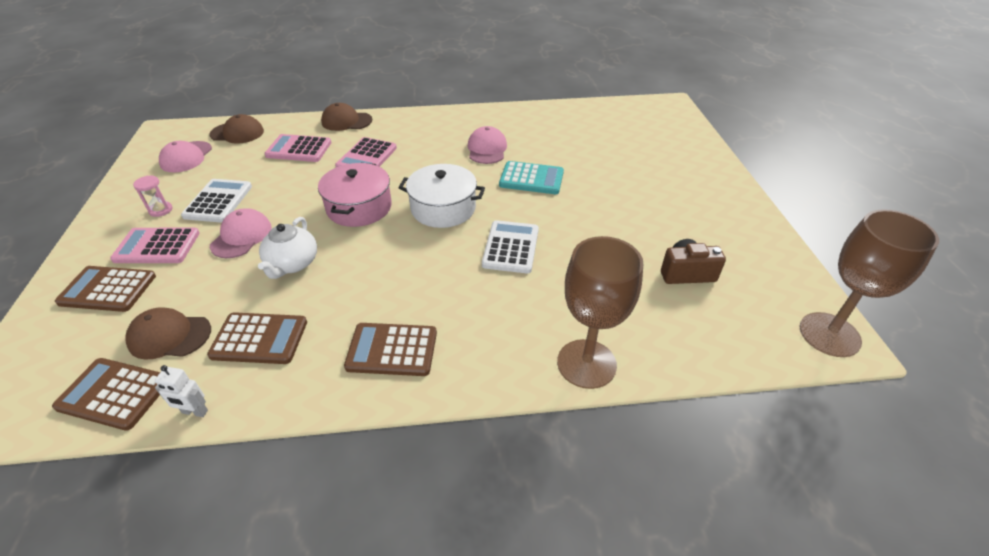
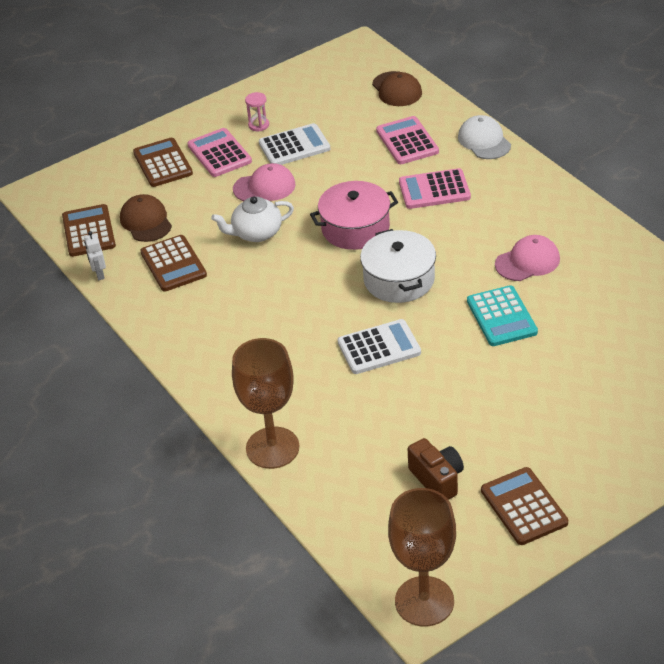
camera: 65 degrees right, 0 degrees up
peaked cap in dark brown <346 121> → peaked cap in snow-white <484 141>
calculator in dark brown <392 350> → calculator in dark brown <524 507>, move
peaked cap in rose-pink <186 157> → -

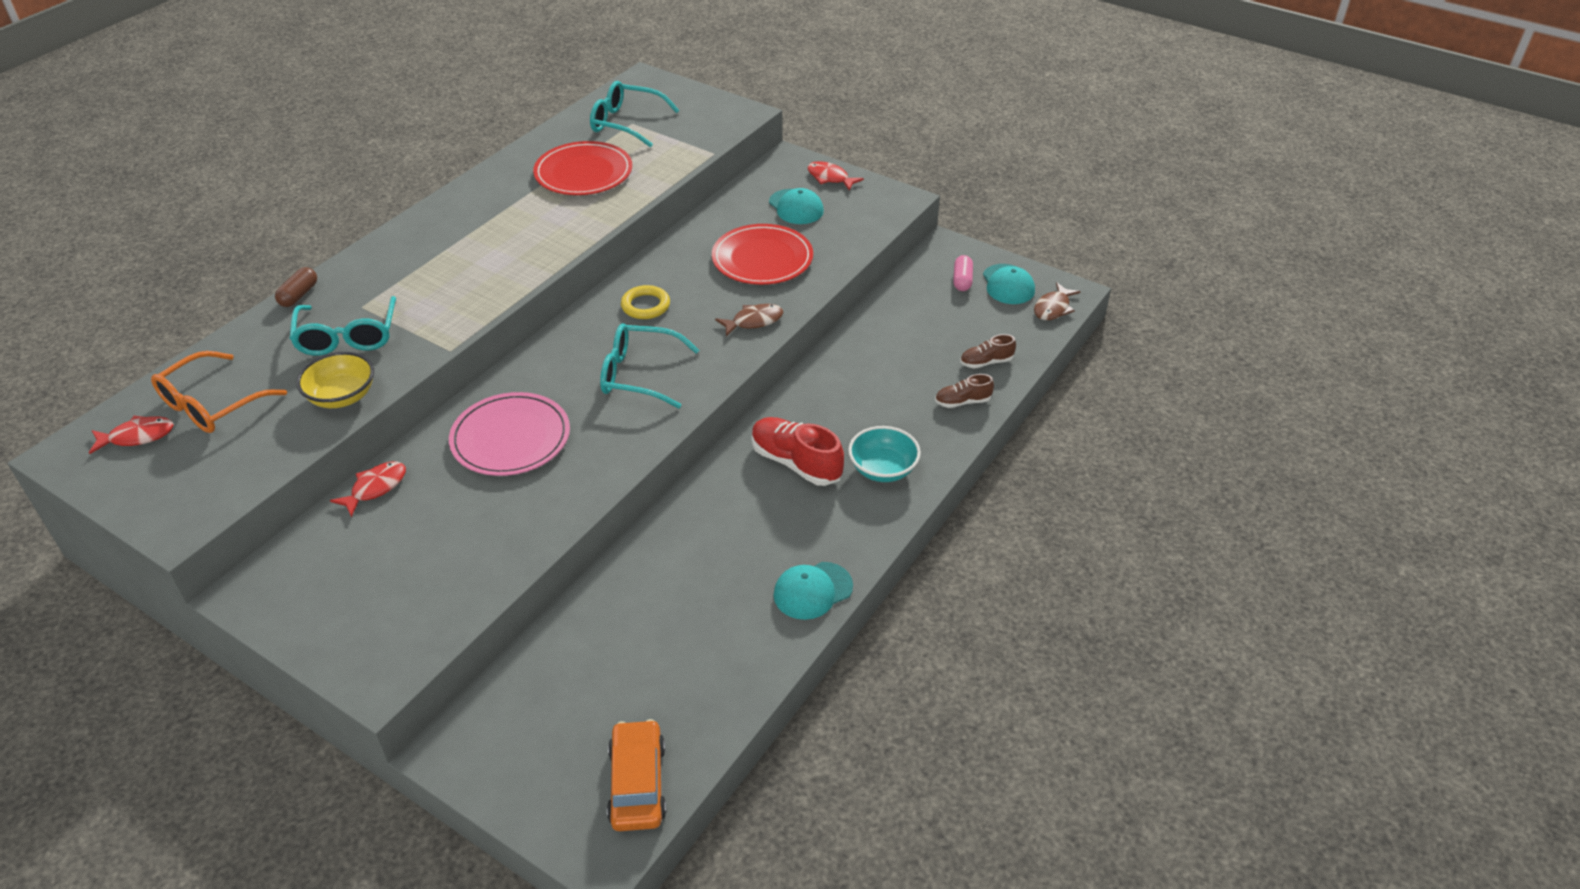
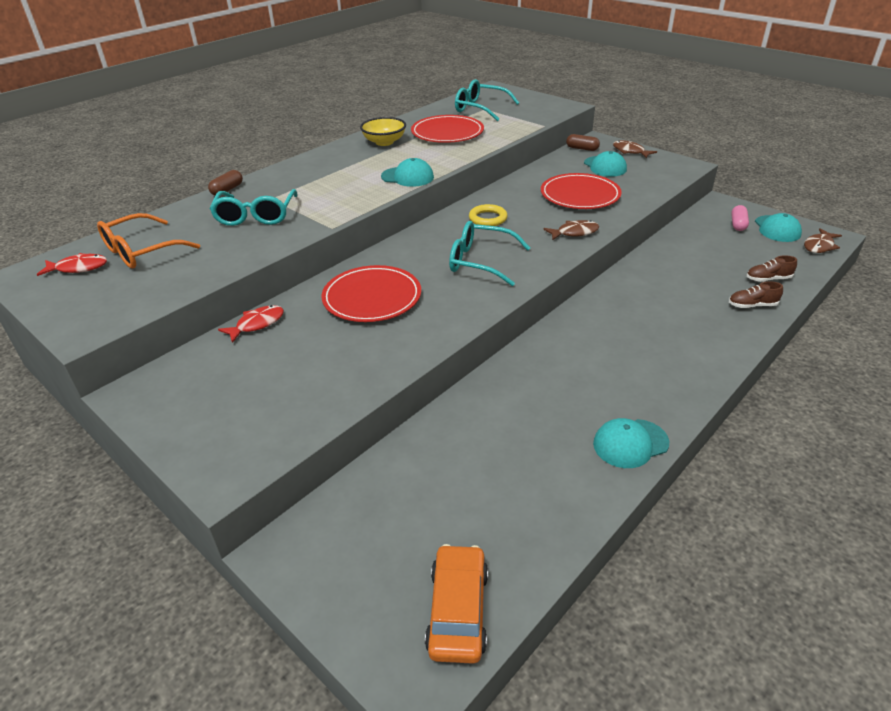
camera: 10 degrees right, 5 degrees down
plate in rose-pink <510 438> → plate in red <372 297>
serving bowl in yellow <342 397> → serving bowl in yellow <384 142>, move
- → peaked cap in aqua <407 177>
- → pill in dark brown <582 148>
fish figure in red <830 178> → fish figure in dark brown <630 151>
shoe in red <796 463> → -
serving bowl in aqua <883 469> → -

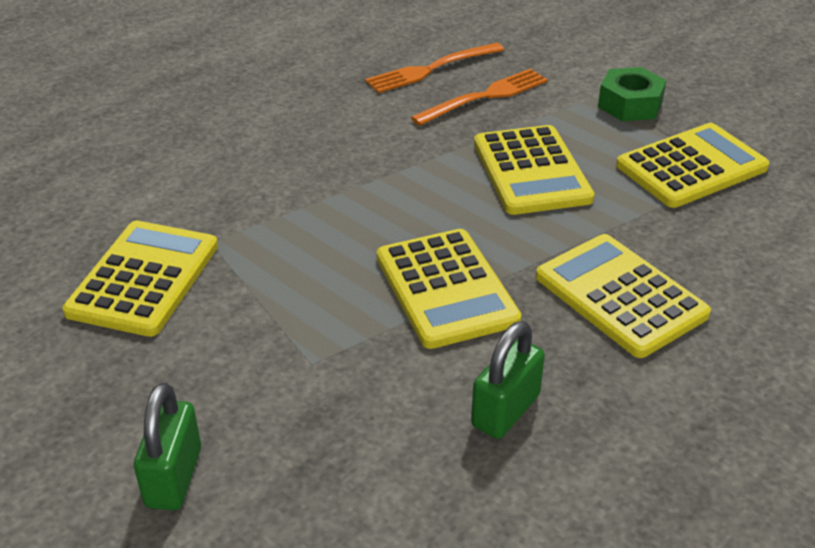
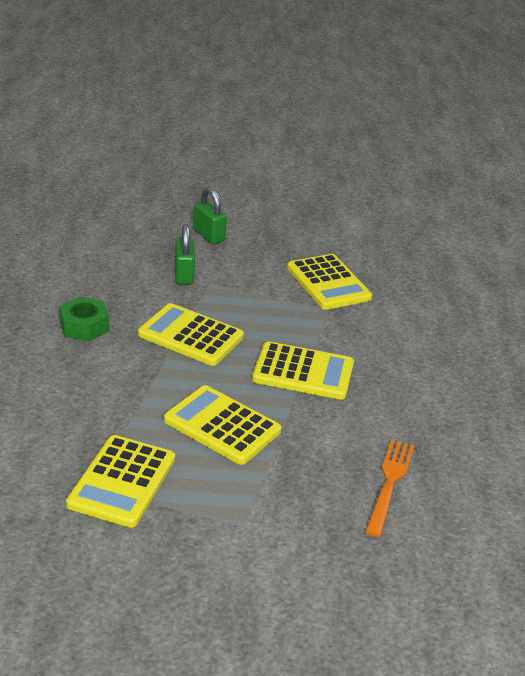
camera: 135 degrees right, 5 degrees down
hexagon nut in leaf-green <630 104> → hexagon nut in leaf-green <84 326>, move
padlock in leaf-green <505 411> → padlock in leaf-green <183 275>, move
calculator in yellow <620 296> → calculator in yellow <303 372>, move
fork in orange <485 96> → -

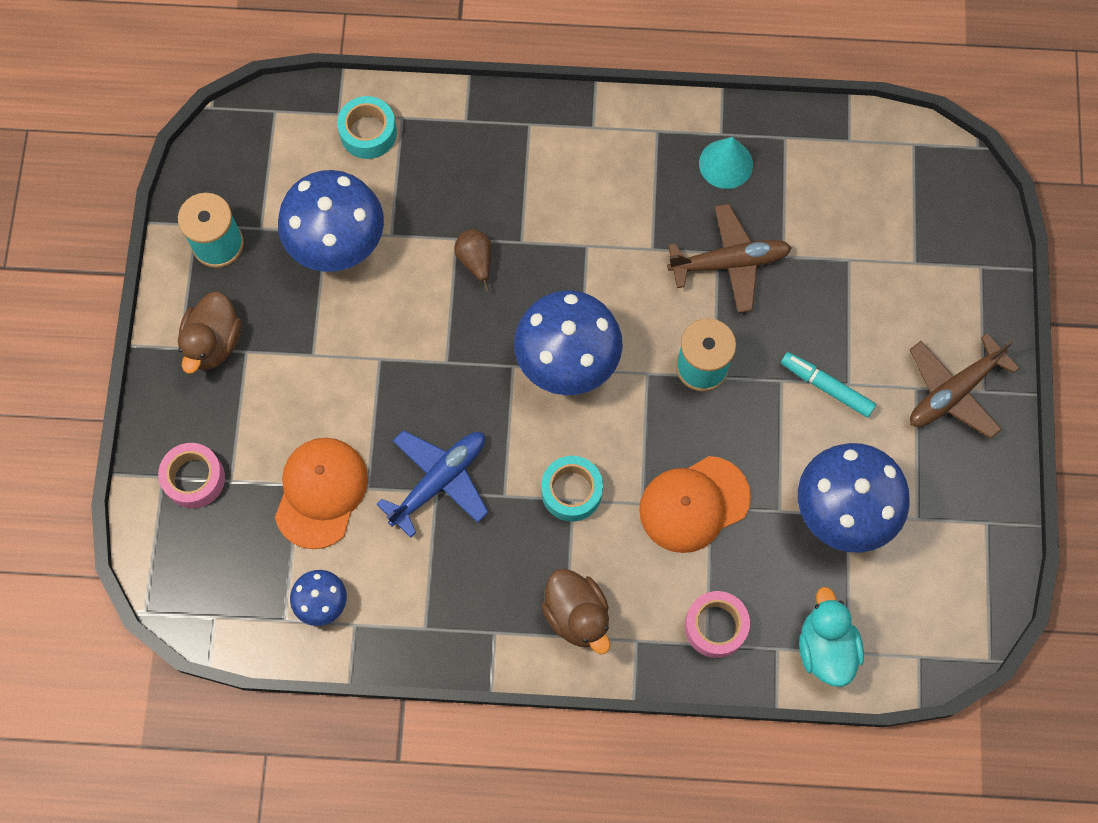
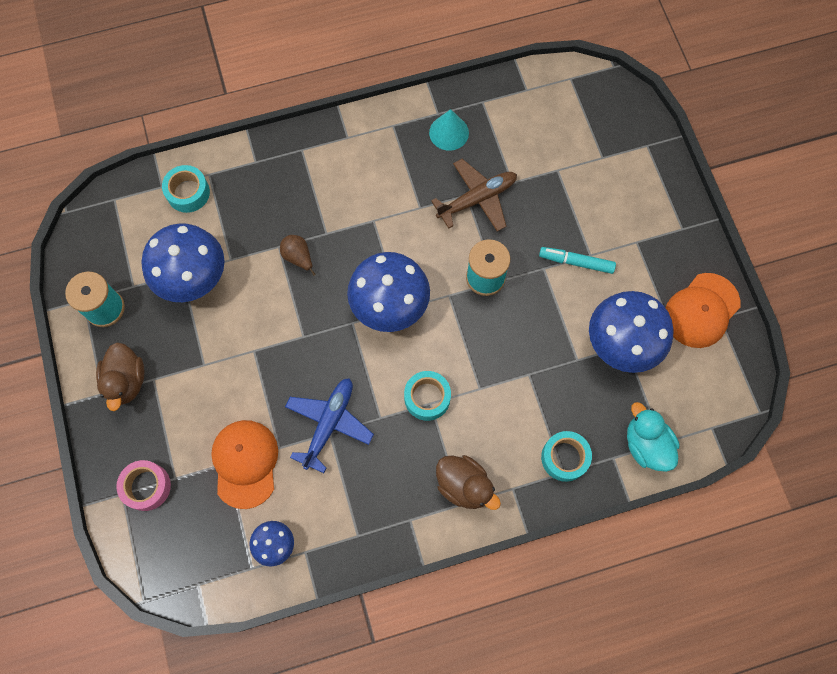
camera: 20 degrees left, 0 degrees up
sticky tape in rose-pink <715 626> → sticky tape in aqua <564 458>
peaked cap in orange <694 504> → peaked cap in orange <701 310>, move
aeroplane in dark brown <953 391> → -

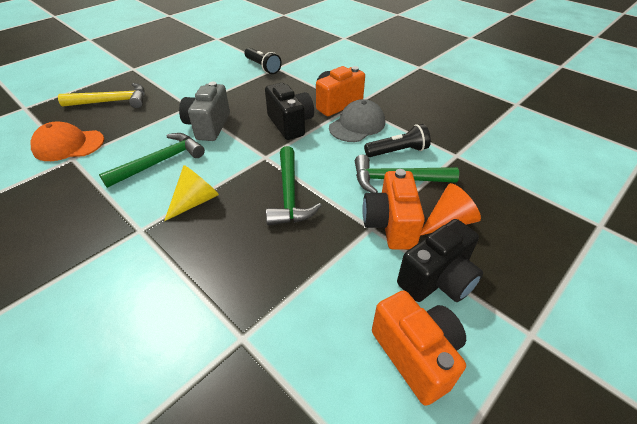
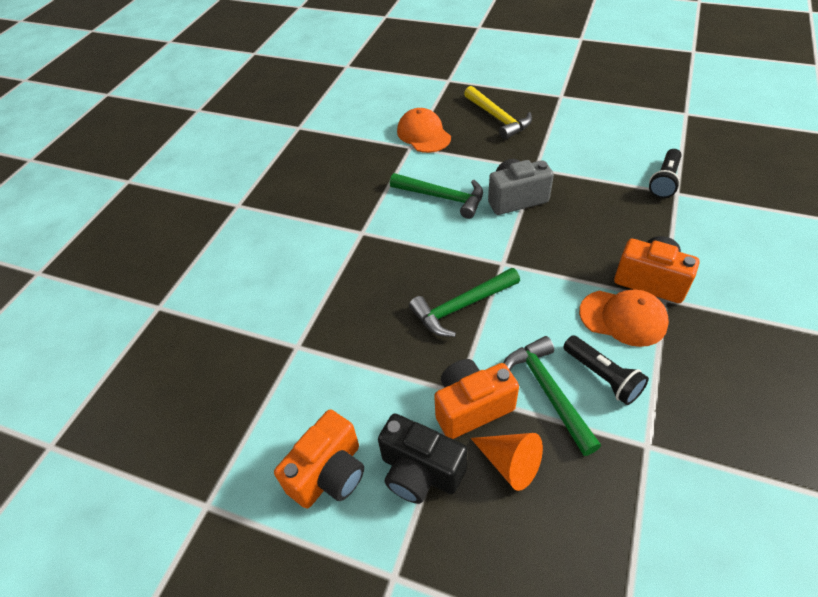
camera: 70 degrees right, 5 degrees up
peaked cap in ash-grey <357 125> → peaked cap in orange <623 318>
solid cone in yellow <196 201> → -
compact camera in black <290 124> → -

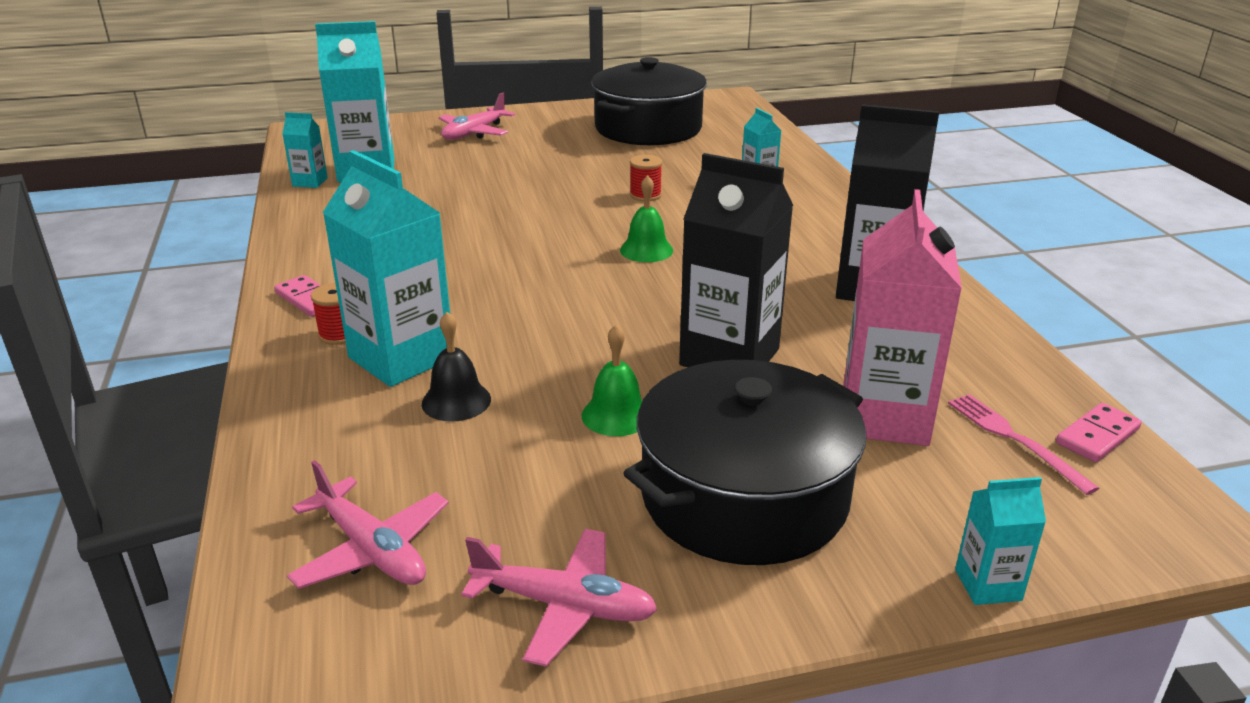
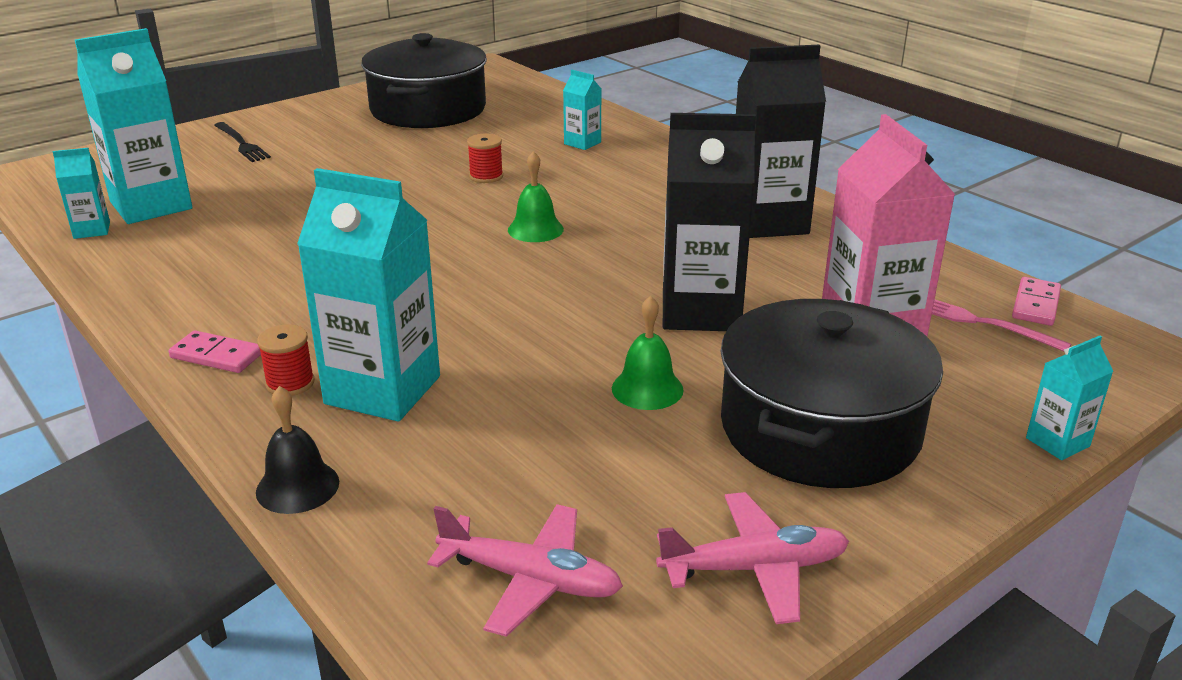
camera: 25 degrees left, 0 degrees up
aeroplane in rose-pink <474 133> → fork in black <241 144>
school bell in black <456 401> → school bell in black <297 486>, move

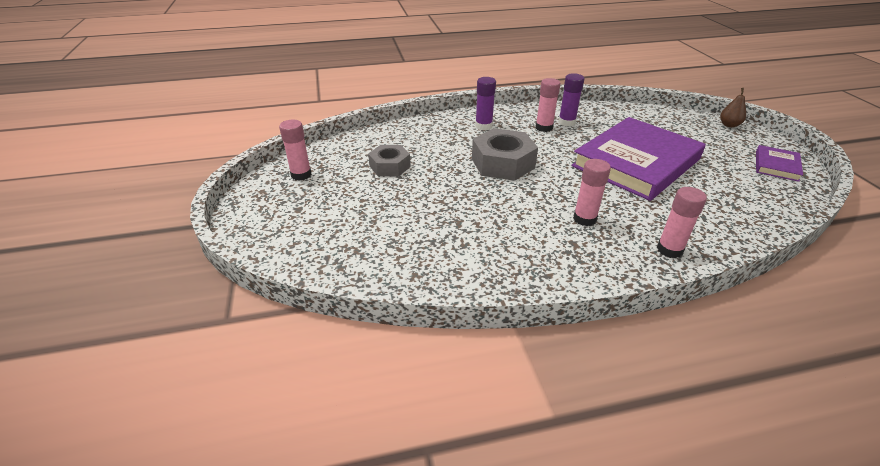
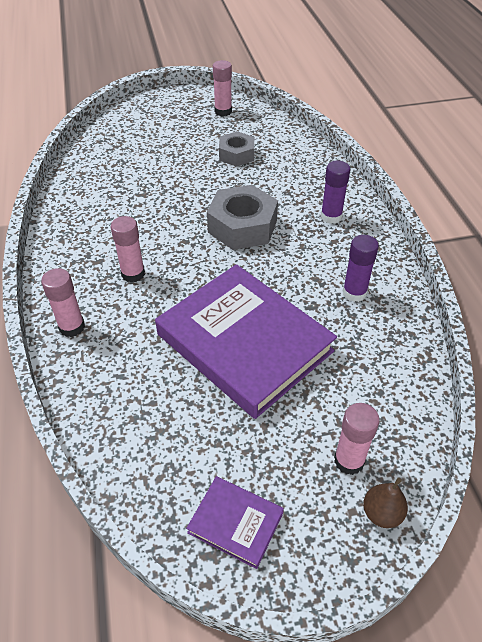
camera: 90 degrees right, 10 degrees up
glue in rose-pink <544 128> → glue in rose-pink <349 460>, move

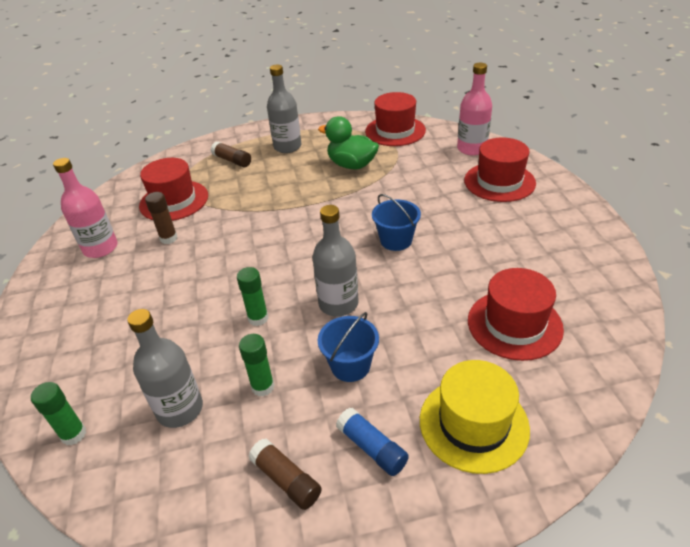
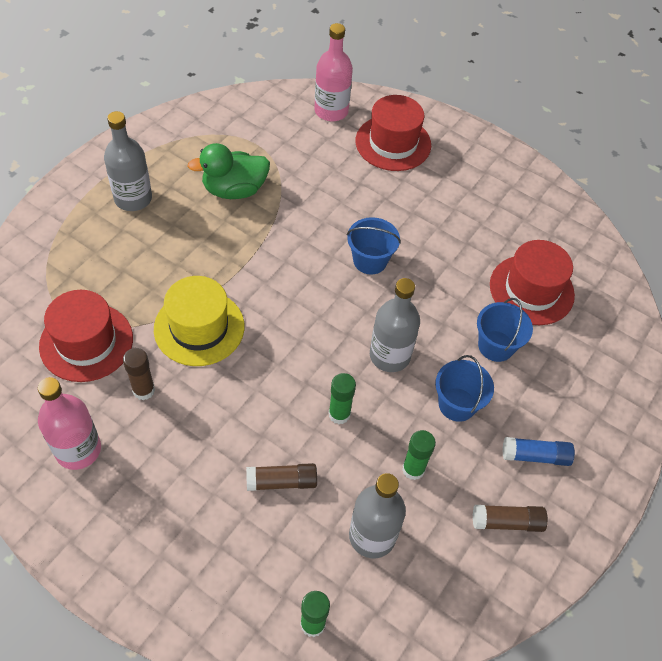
camera: 50 degrees left, 15 degrees up
top hat in yellow <473 424> → top hat in yellow <199 327>, move
glue in dark brown <232 160> → glue in dark brown <281 481>, move
- → bucket in royal blue <496 346>
top hat in red <395 131> → -

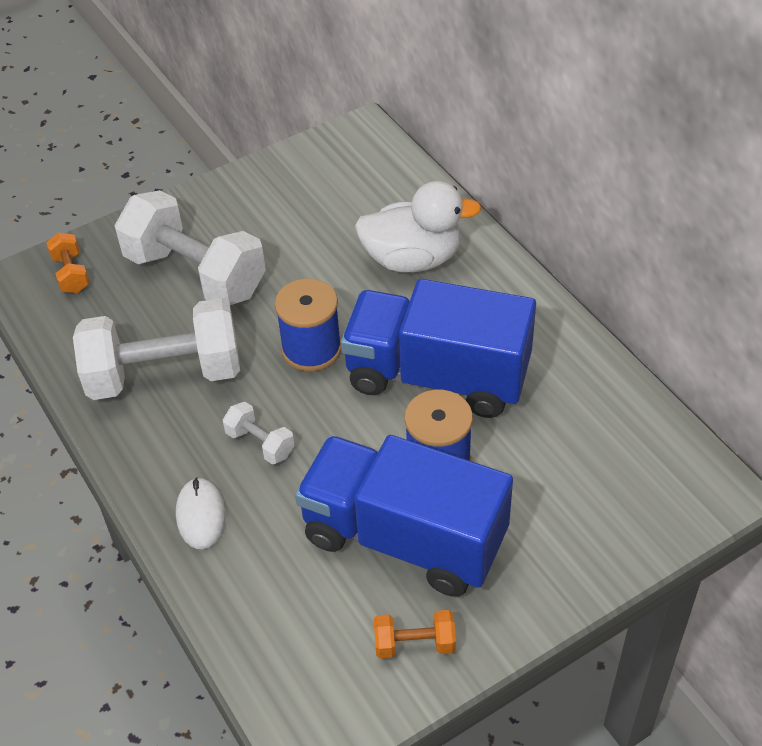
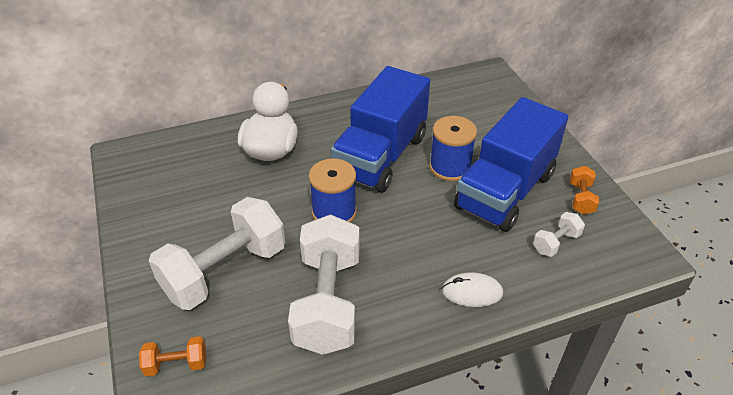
camera: 80 degrees left, 5 degrees down
free weight in snow-white <260 443> → free weight in snow-white <556 242>, move

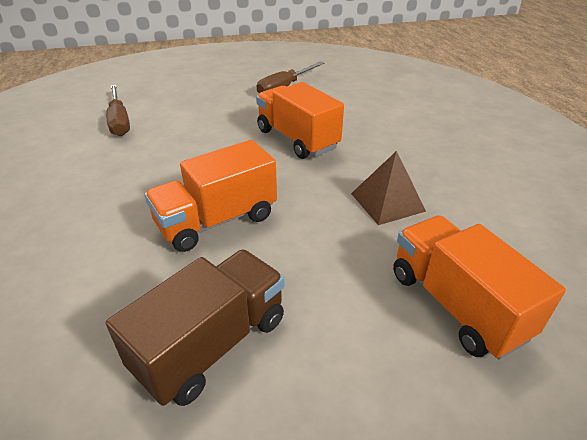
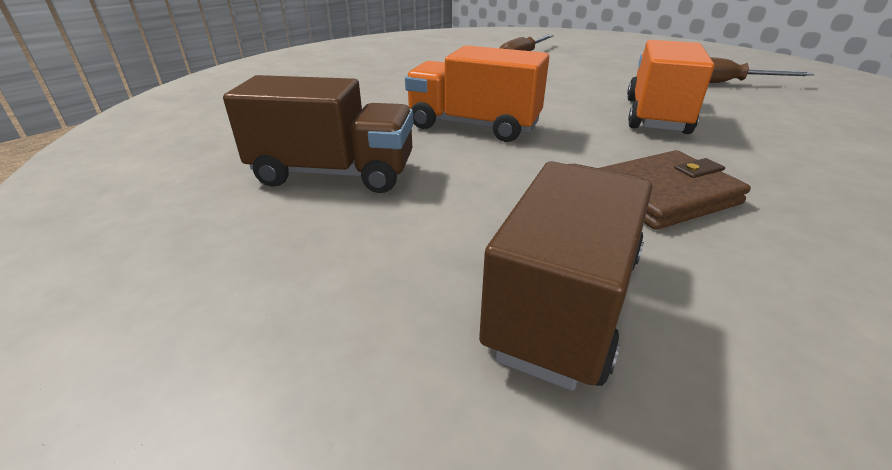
camera: 55 degrees right, 5 degrees down
truck in orange <456 304> → truck in dark brown <565 302>
solid pyramid in dark brown <387 202> → card wallet in dark brown <664 195>

